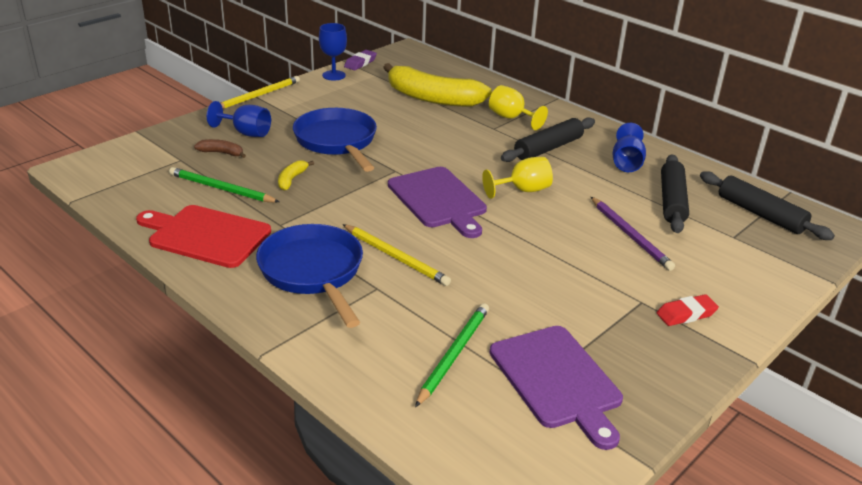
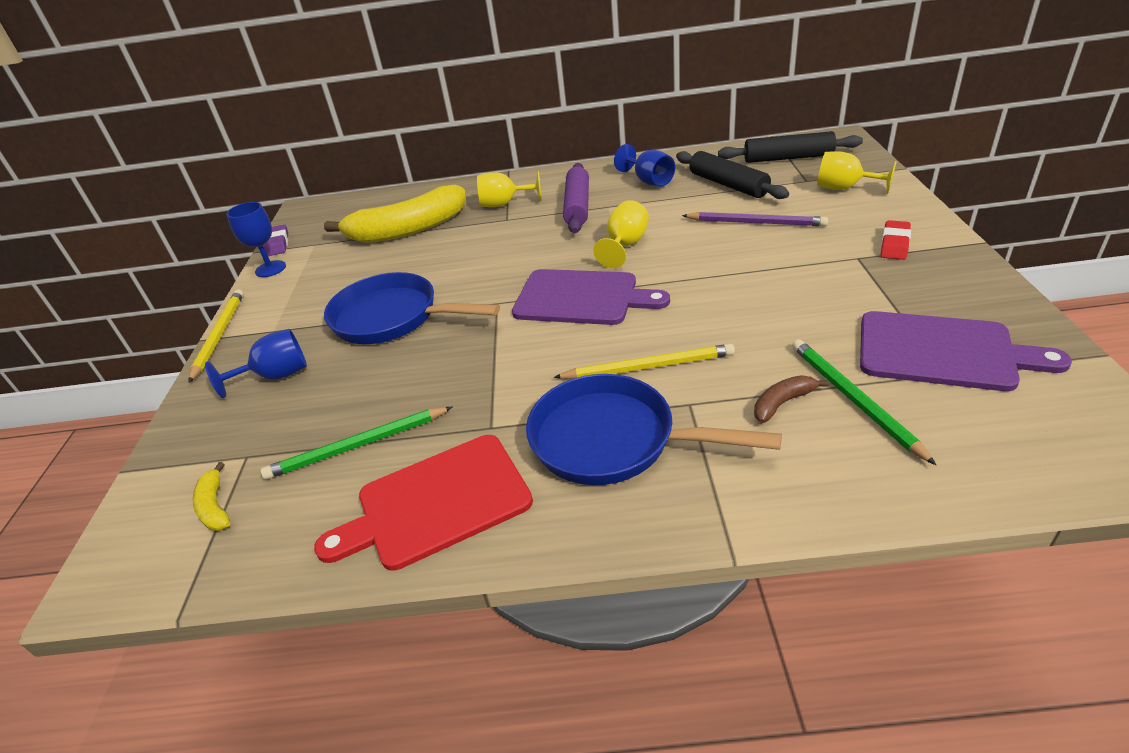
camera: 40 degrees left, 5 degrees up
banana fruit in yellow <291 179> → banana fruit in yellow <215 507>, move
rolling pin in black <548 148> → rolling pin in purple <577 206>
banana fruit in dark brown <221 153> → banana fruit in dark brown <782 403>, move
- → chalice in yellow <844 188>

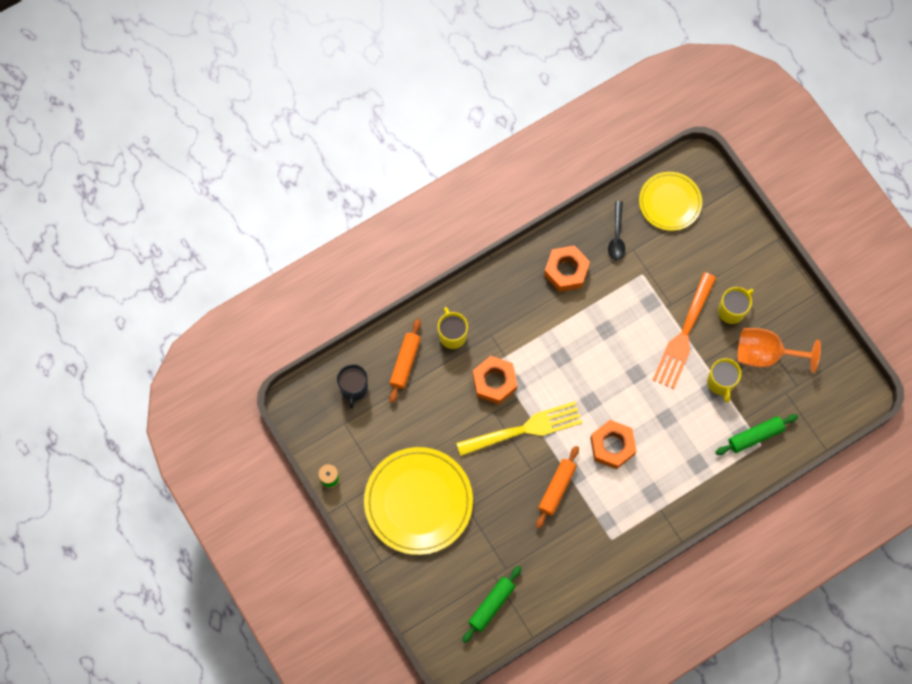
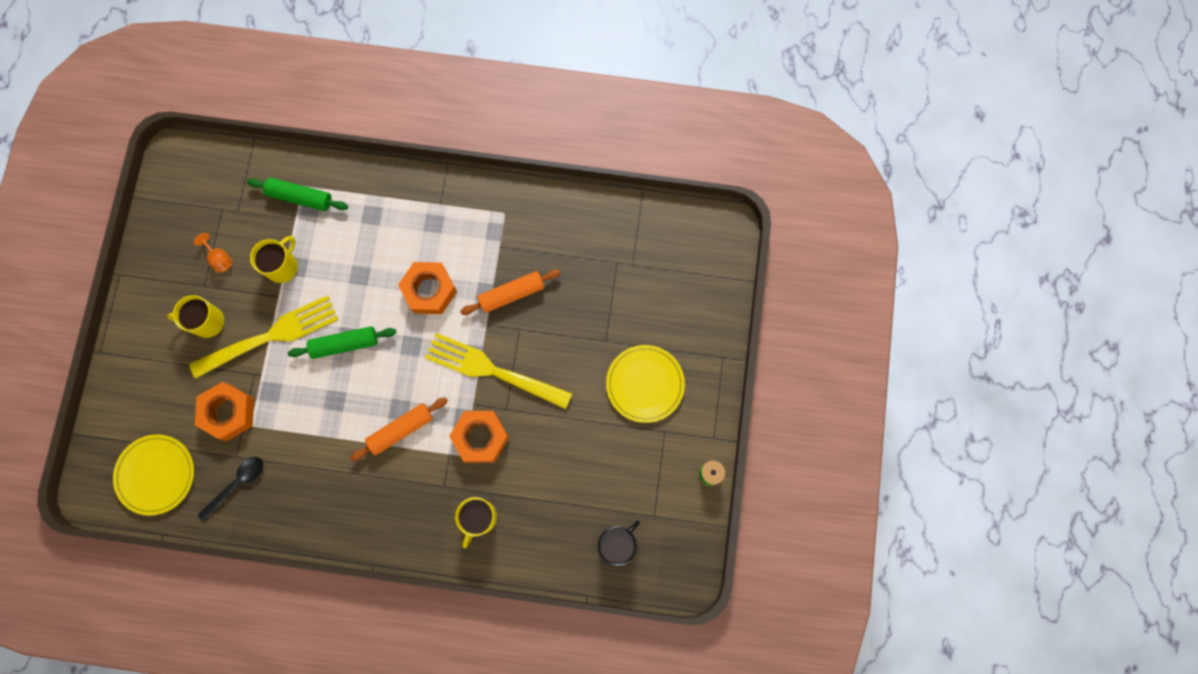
camera: 140 degrees left, 5 degrees up
fork in orange <684 335> → fork in yellow <271 335>
chalice in orange <765 354> → chalice in orange <219 258>, x0.44
hexagon nut in orange <566 271> → hexagon nut in orange <228 412>, move
rolling pin in leaf-green <491 605> → rolling pin in leaf-green <344 344>, move
rolling pin in orange <405 362> → rolling pin in orange <401 430>, move
plate in yellow <418 501> → plate in yellow <645 384>, x0.61

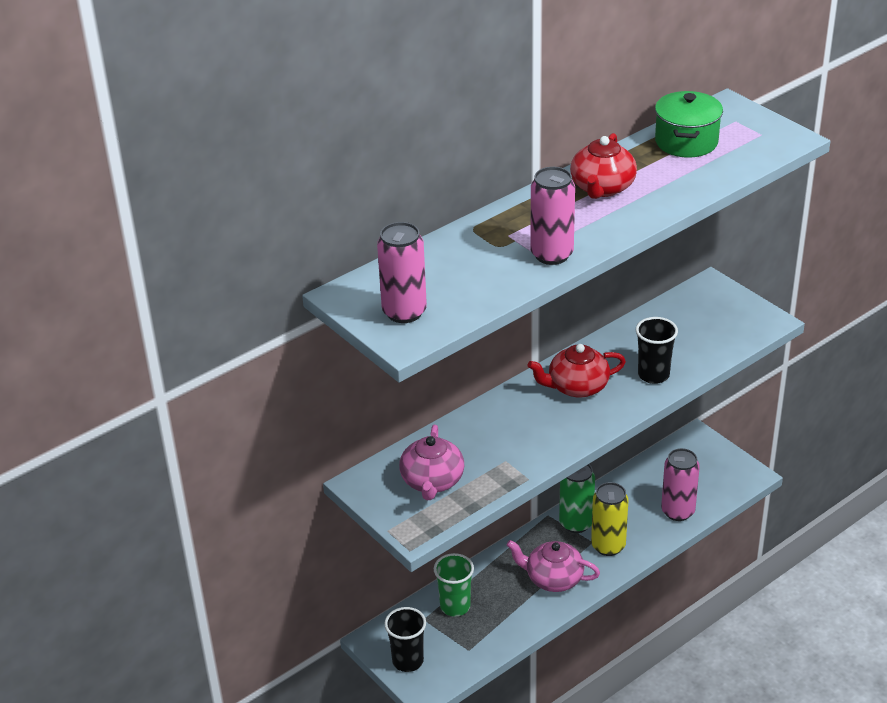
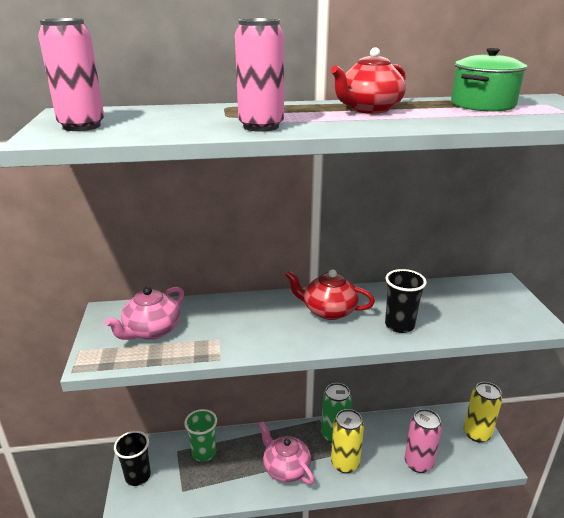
camera: 30 degrees right, 10 degrees down
- → tin in yellow <477 434>

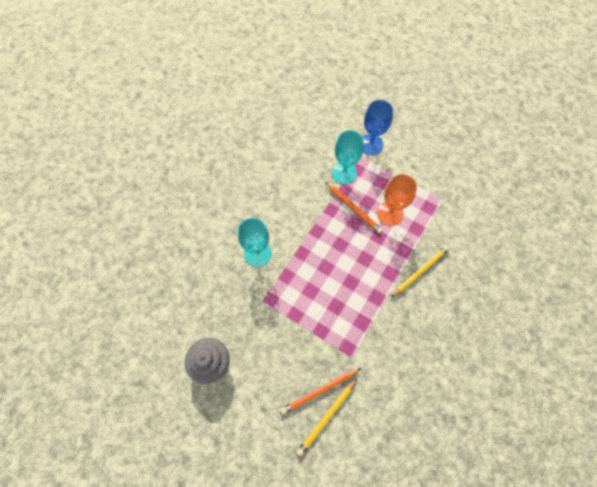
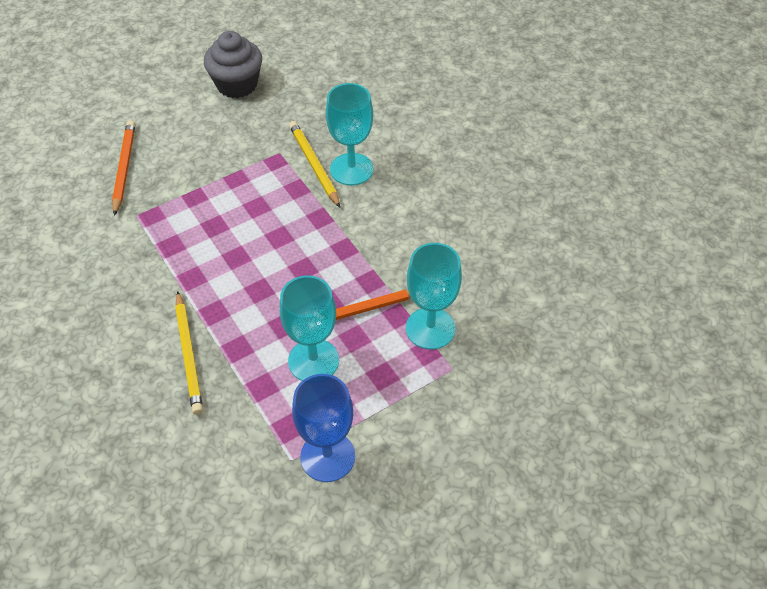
camera: 115 degrees right, 15 degrees down
chalice in orange <390 213> → chalice in aqua <313 361>
pencil in yellow <327 417> → pencil in yellow <314 165>, move
chalice in royal blue <371 144> → chalice in royal blue <327 456>, move

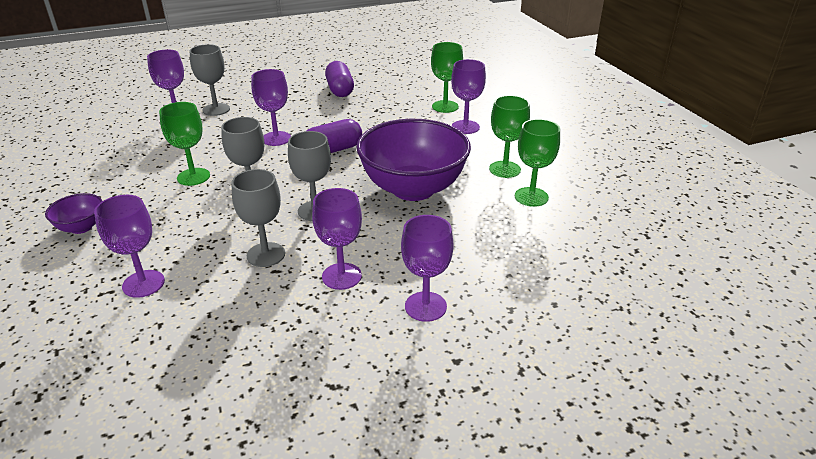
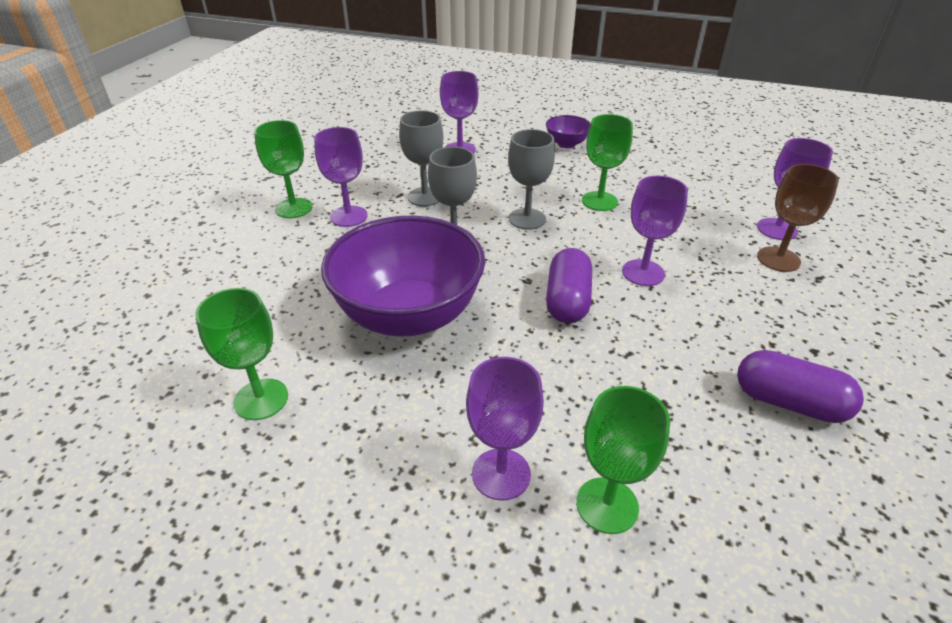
camera: 130 degrees right, 5 degrees up
chalice in leaf-green <504 169> → chalice in leaf-green <294 208>, move
chalice in ash-grey <216 109> → chalice in dark brown <778 259>
chalice in purple <425 306> → -

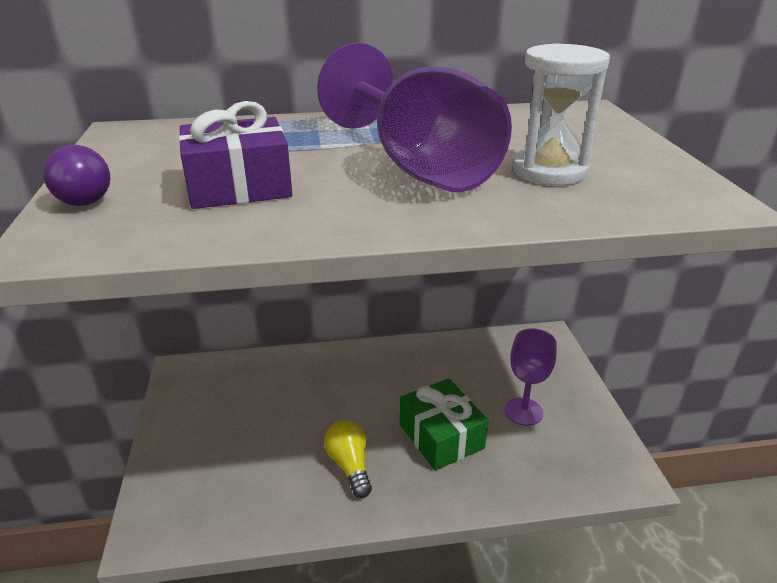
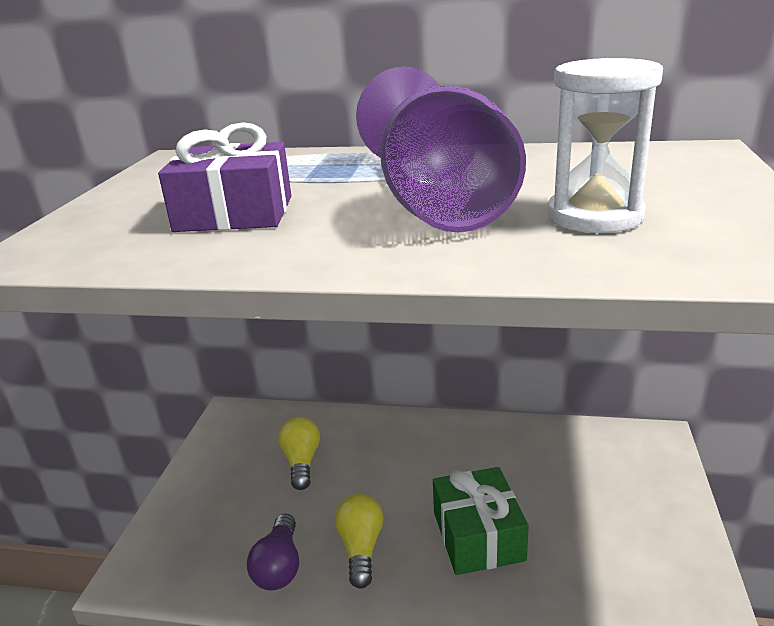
camera: 20 degrees right, 5 degrees down
bulb in purple <87 195> → bulb in purple <279 566>, move
- → bulb in yellow <301 462>
chalice in purple <523 411> → -

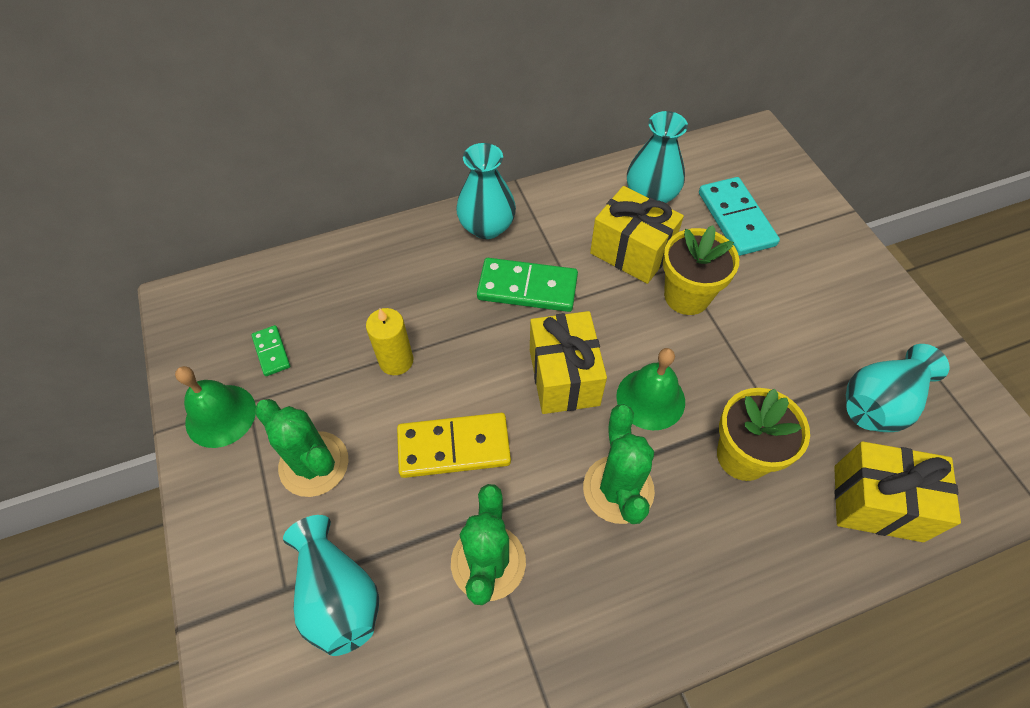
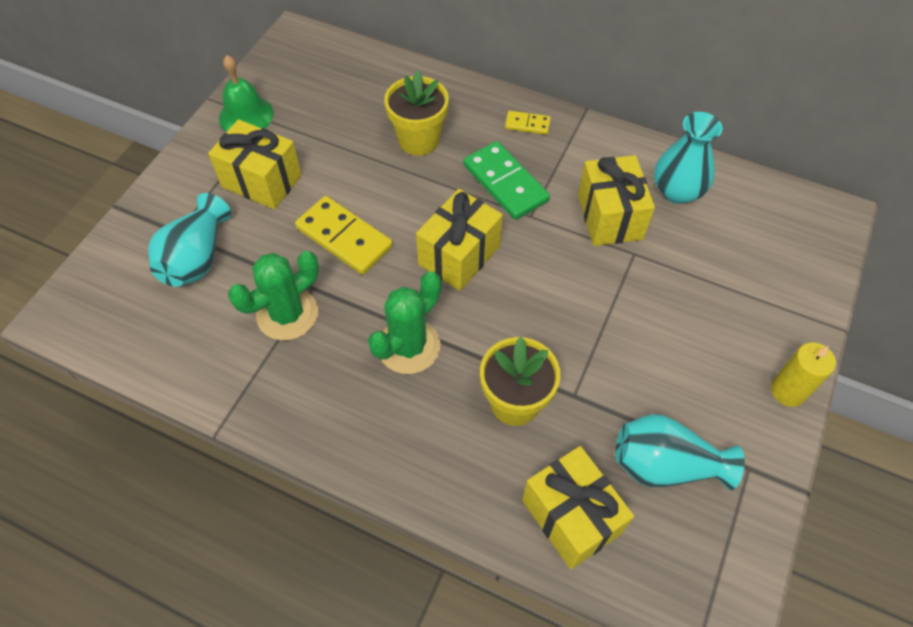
camera: 45 degrees right, 0 degrees up
prickly plant in leaf-green <314 464> → present in yellow <262 181>
potted plant in yellow <687 296> → potted plant in yellow <418 140>, move
vase in aqua <487 227> → domino tile in yellow <527 124>
wax candle in yellow <396 361> → wax candle in yellow <788 391>, move
domino tile in leaf-green <271 352> → -
school bell in leaf-green <650 398> → -
domino tile in aqua <736 219> → -

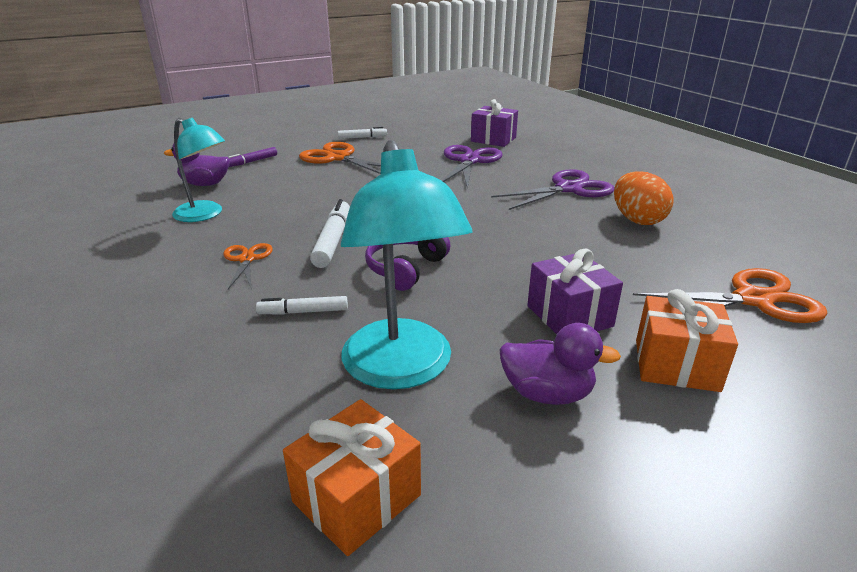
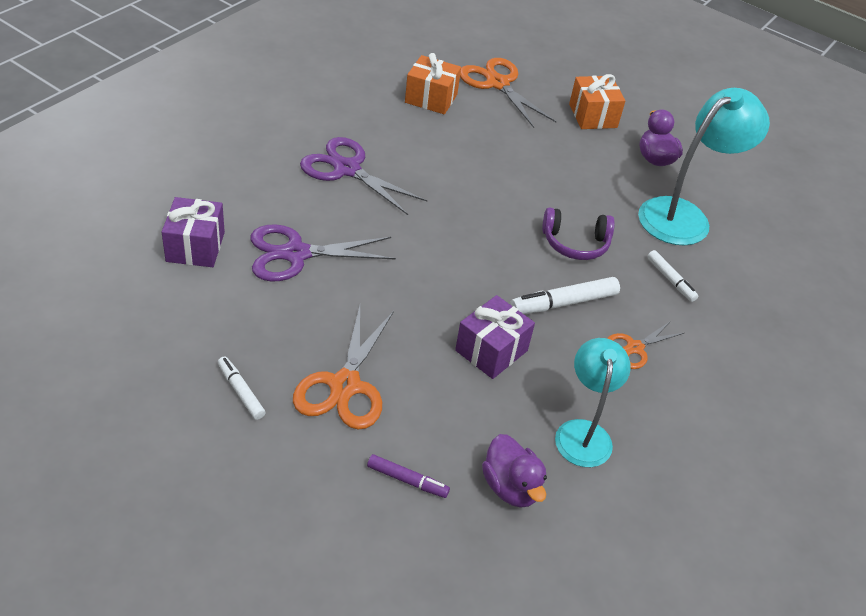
camera: 120 degrees left, 15 degrees up
present in orange <357 498> → present in orange <431 98>, move
present in purple <569 316> → present in purple <491 350>, move
egg shape in orange <637 220> → -

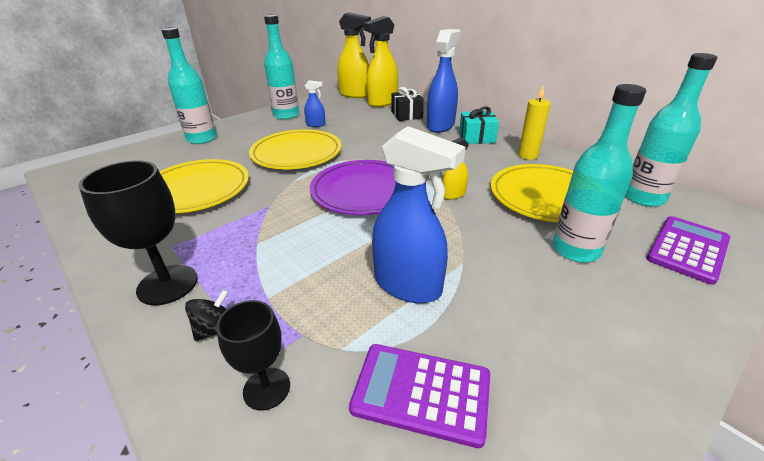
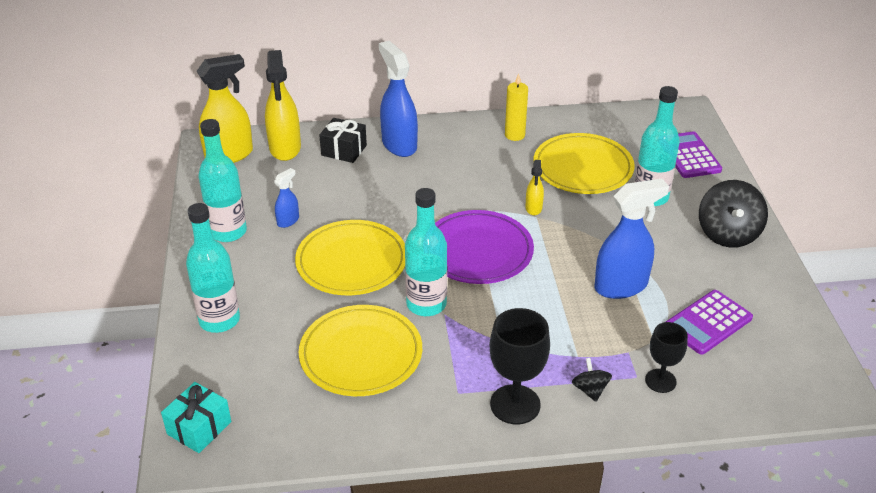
camera: 55 degrees left, 5 degrees up
present in aqua <477 137> → present in aqua <199 428>, move
bottle in aqua <643 198> → bottle in aqua <426 304>, move
- → spinning top in black <728 234>

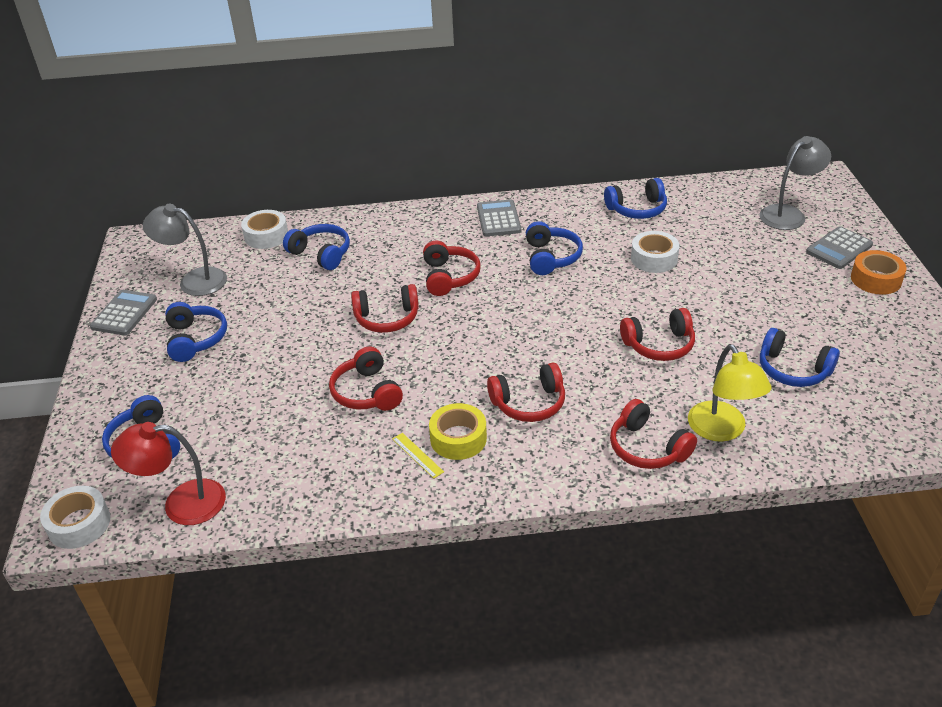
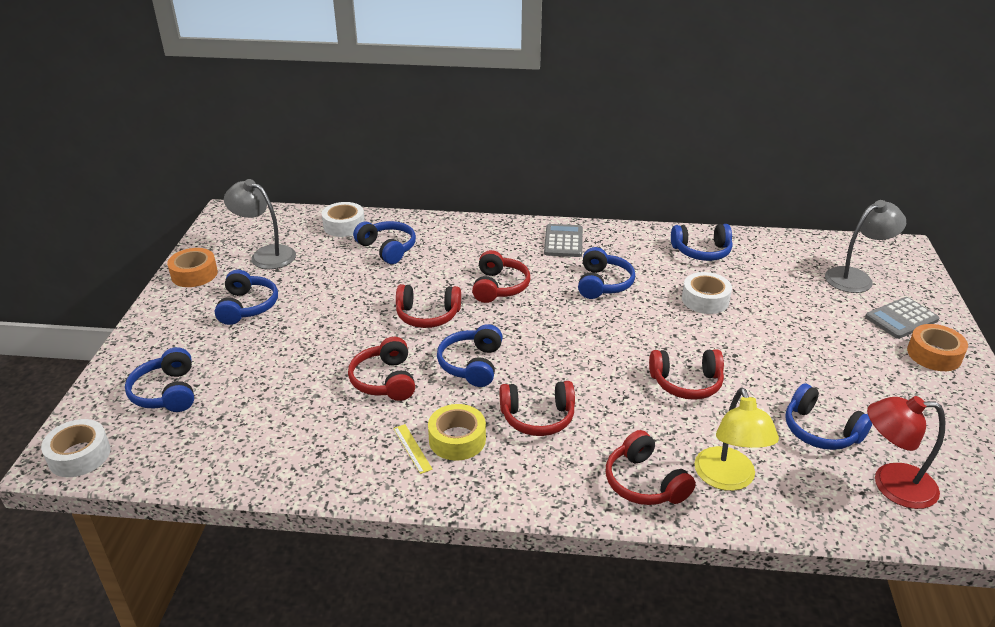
camera: 10 degrees right, 5 degrees down
calculator in ash-grey <124 313> → sticky tape in orange <194 274>
- → headset in royal blue <472 364>
reading lamp in red <181 503> → reading lamp in red <891 485>, move

